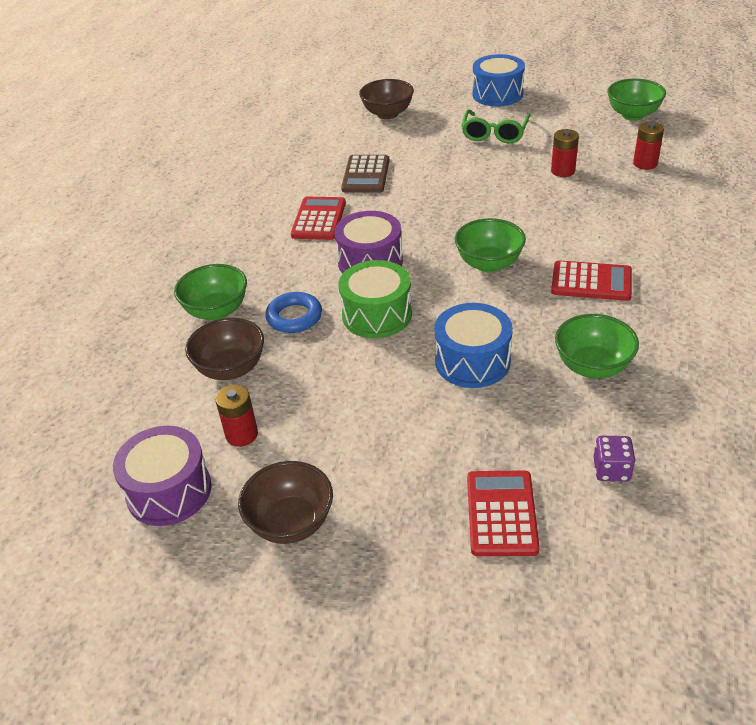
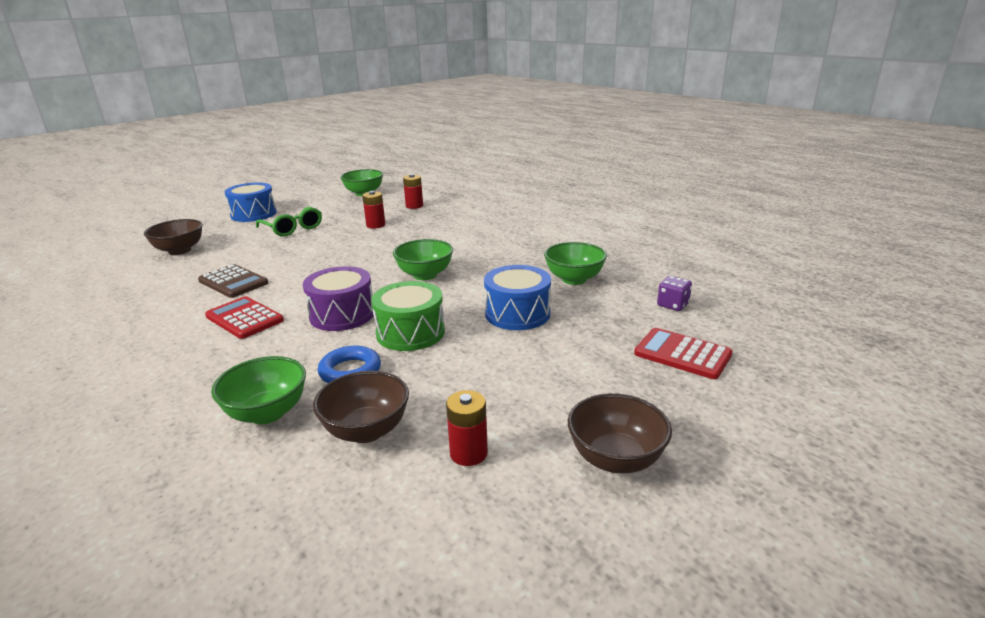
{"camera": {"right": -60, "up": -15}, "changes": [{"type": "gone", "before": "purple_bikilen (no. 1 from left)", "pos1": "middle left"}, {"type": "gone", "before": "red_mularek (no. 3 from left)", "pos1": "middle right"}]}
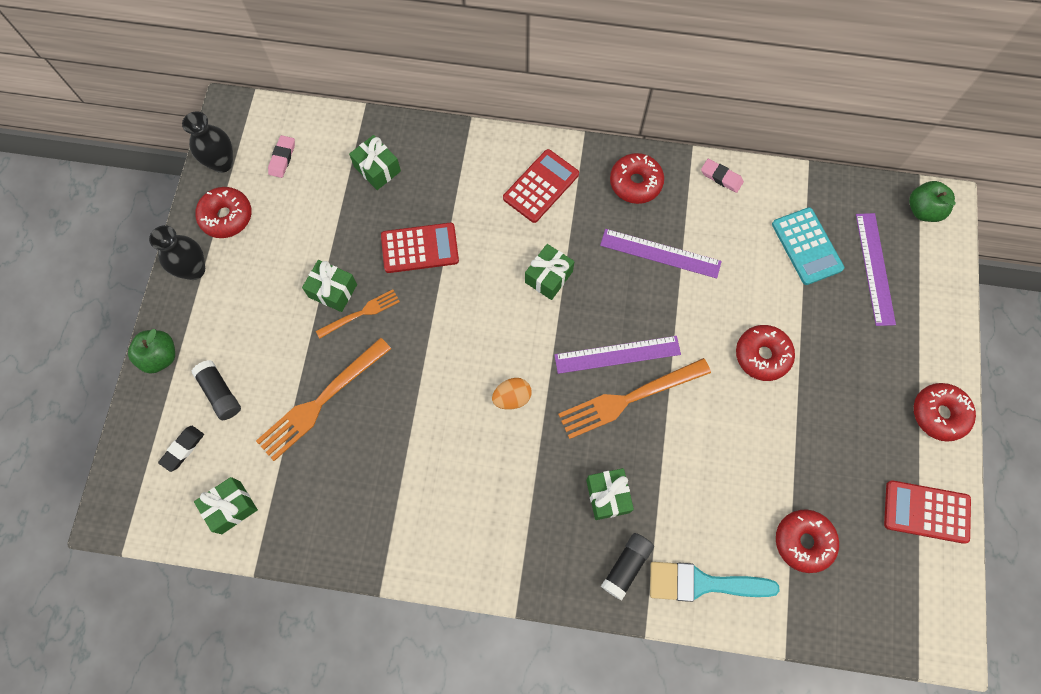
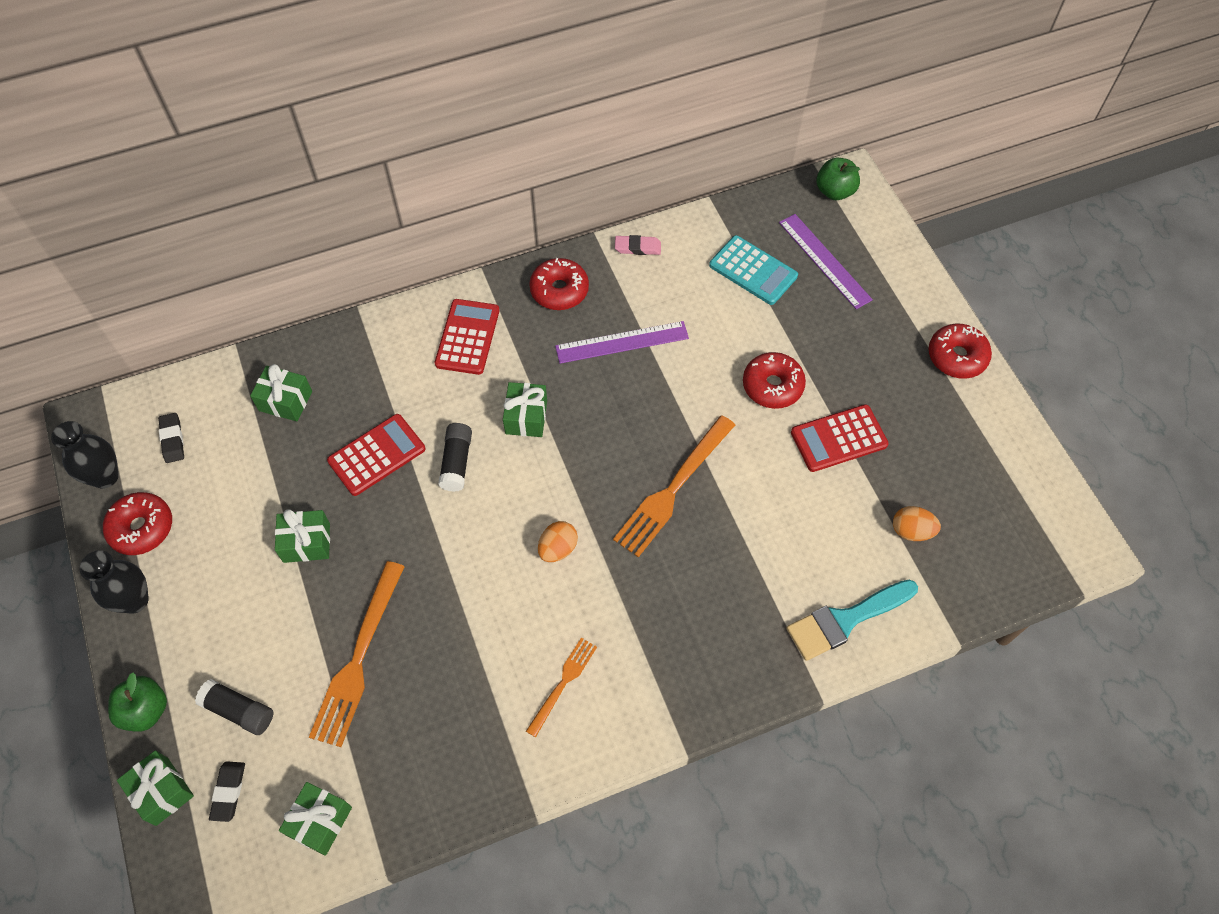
{"camera": {"right": -30, "up": -10}, "changes": [{"type": "repainted", "before": "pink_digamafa (no. 1 from left)", "after": "black_digamafa (no. 1 from left)", "pos1": "top left", "pos2": "middle left"}, {"type": "shifted", "before": "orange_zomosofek (no. 2 from left)", "pos1": "centre", "pos2": "bottom centre"}, {"type": "gone", "before": "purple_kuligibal (no. 1 from left)", "pos1": "centre"}, {"type": "shifted", "before": "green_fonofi (no. 5 from left in the first image)", "after": "green_fonofi (no. 1 from left)", "pos1": "bottom centre", "pos2": "bottom left"}, {"type": "shifted", "before": "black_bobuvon (no. 2 from left)", "pos1": "bottom centre", "pos2": "centre"}, {"type": "swapped", "before": "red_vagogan (no. 4 from left)", "after": "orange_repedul (no. 2 from left)", "pos1": "bottom right", "pos2": "middle right"}, {"type": "shifted", "before": "red_mularek (no. 3 from left)", "pos1": "bottom right", "pos2": "middle right"}]}
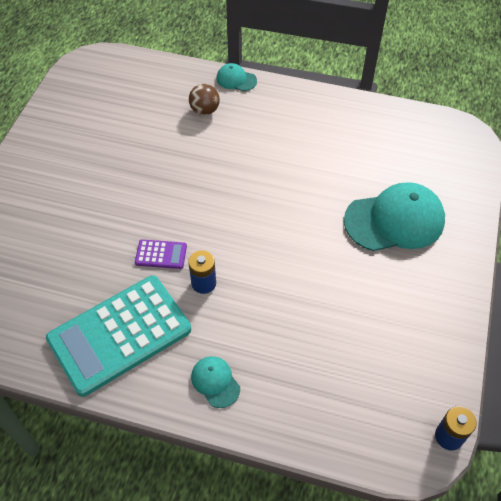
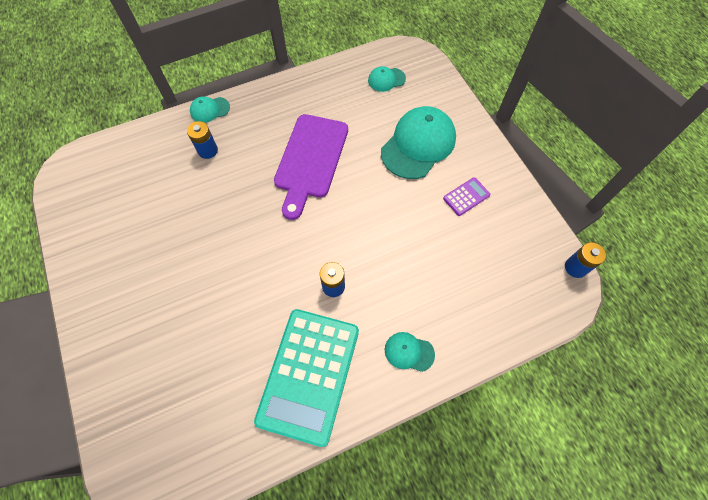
{"camera": {"right": -40, "up": 10}, "changes": [{"type": "shifted", "before": "purple_mularek", "pos1": "middle left", "pos2": "centre"}, {"type": "swapped", "before": "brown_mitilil", "after": "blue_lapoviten (no. 1 from left)", "pos1": "top centre", "pos2": "top left"}, {"type": "new", "after": "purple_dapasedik", "pos2": "centre"}, {"type": "new", "after": "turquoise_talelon (no. 2 from left)", "pos2": "top centre"}]}
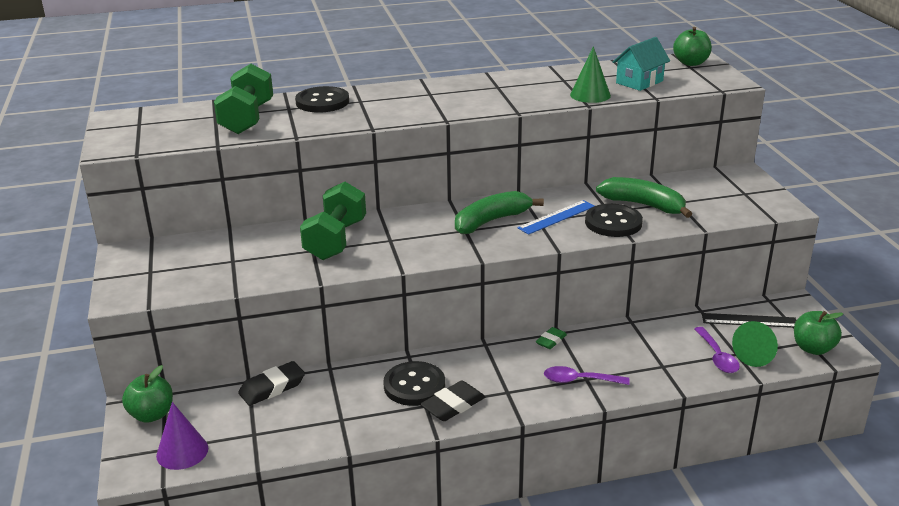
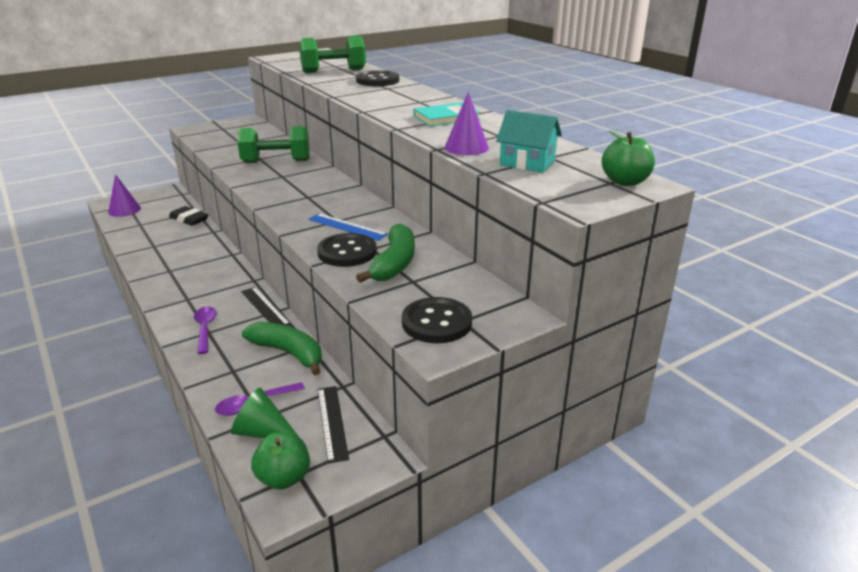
{"camera": {"right": 70, "up": 0}, "changes": [{"type": "gone", "before": "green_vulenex (no. 1 from left)", "pos1": "bottom left"}, {"type": "shifted", "before": "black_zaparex (no. 2 from left in the first image)", "after": "black_zaparex (no. 3 from left)", "pos1": "bottom centre", "pos2": "centre"}, {"type": "gone", "before": "black_digamafa (no. 2 from left)", "pos1": "bottom centre"}, {"type": "shifted", "before": "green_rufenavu (no. 1 from left)", "pos1": "centre", "pos2": "middle left"}, {"type": "swapped", "before": "green_digamafa", "after": "black_kuligibal (no. 1 from left)", "pos1": "bottom centre", "pos2": "middle left"}, {"type": "repainted", "before": "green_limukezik (no. 1 from left)", "after": "purple_limukezik (no. 2 from left)", "pos1": "top centre", "pos2": "top centre"}, {"type": "new", "after": "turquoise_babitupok", "pos2": "top centre"}]}
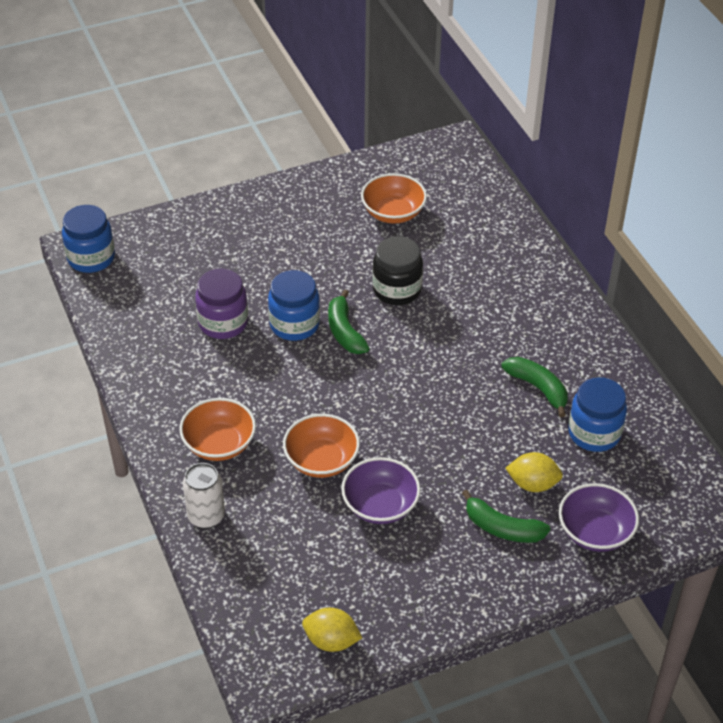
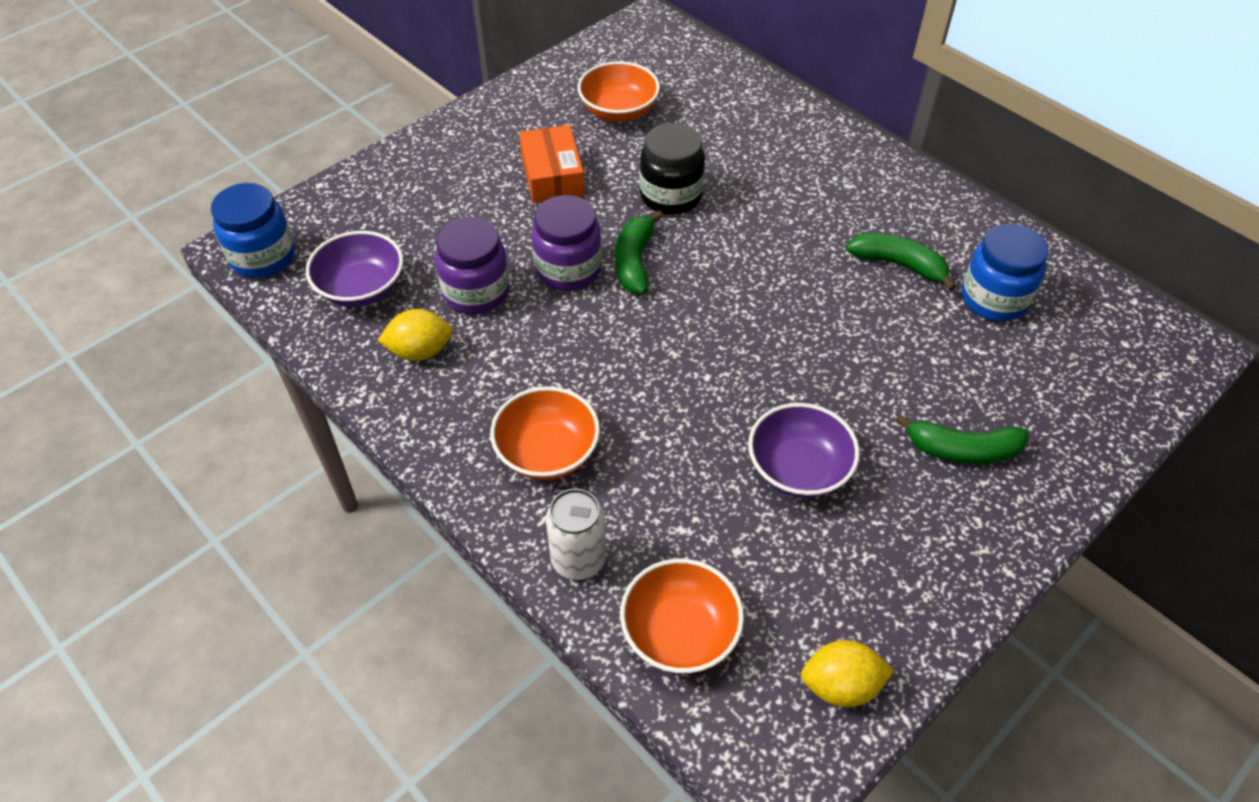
{"camera": {"right": -20, "up": 5}, "changes": [{"type": "repainted", "before": "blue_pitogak (no. 2 from left)", "after": "purple_pitogak (no. 2 from left)", "pos1": "centre", "pos2": "top centre"}, {"type": "shifted", "before": "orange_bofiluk (no. 2 from left in the first image)", "after": "orange_bofiluk (no. 3 from left)", "pos1": "centre", "pos2": "bottom centre"}, {"type": "rotated", "before": "green_rufenavu (no. 1 from left)", "pos1": "centre", "pos2": "top centre", "turn": 45}, {"type": "shifted", "before": "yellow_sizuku (no. 2 from left in the first image)", "after": "yellow_sizuku (no. 1 from left)", "pos1": "middle right", "pos2": "middle left"}, {"type": "shifted", "before": "purple_bofiluk (no. 2 from left in the first image)", "after": "purple_bofiluk (no. 1 from left)", "pos1": "bottom right", "pos2": "middle left"}, {"type": "new", "after": "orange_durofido", "pos2": "top centre"}]}
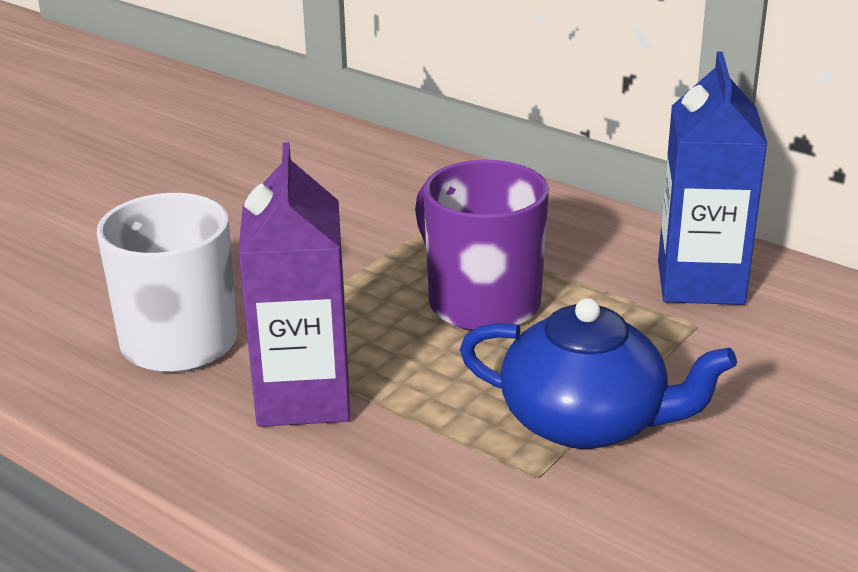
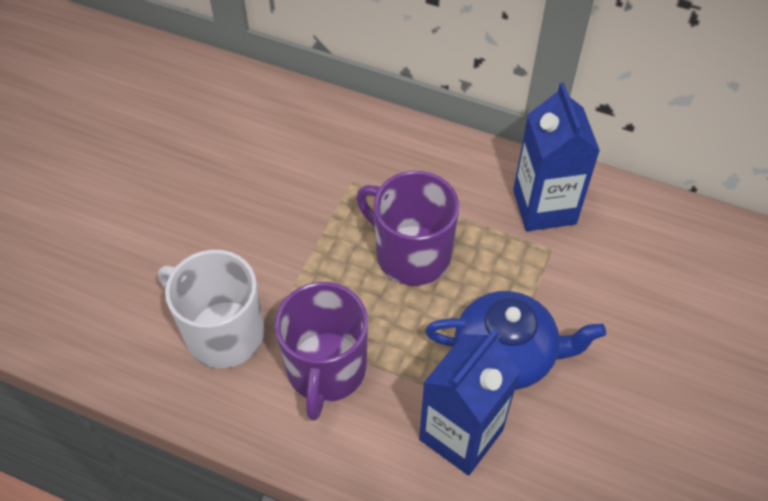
{"camera": {"right": -15, "up": 25}, "changes": [{"type": "swapped", "before": "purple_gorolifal", "after": "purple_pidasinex (no. 1 from left)", "pos1": "centre", "pos2": "bottom centre"}, {"type": "new", "after": "blue_gorolifal (no. 1 from left)", "pos2": "bottom centre"}]}
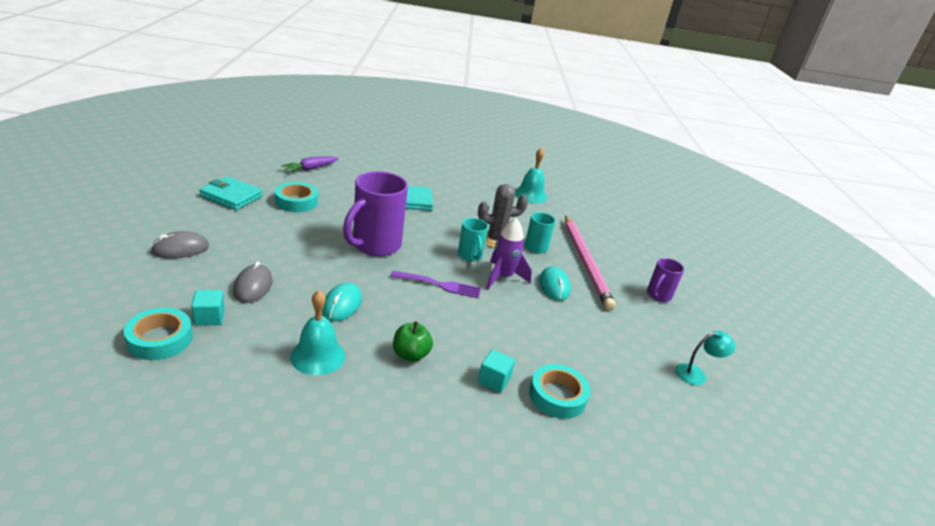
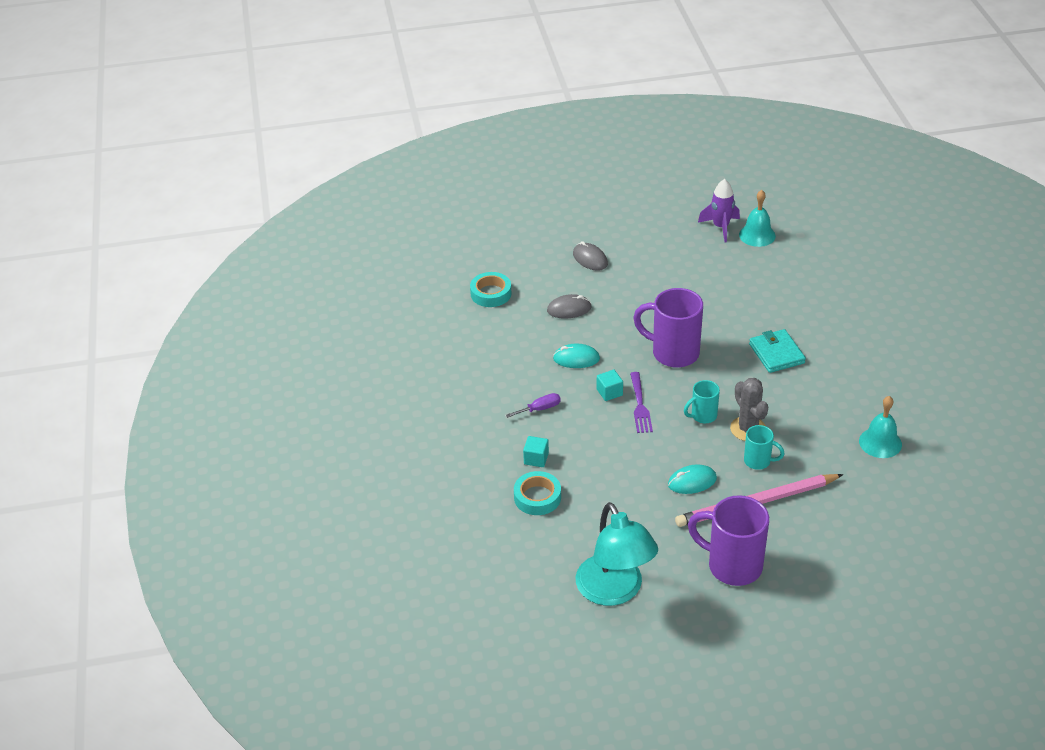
{"camera": {"right": 85, "up": 10}, "changes": [{"type": "shifted", "before": "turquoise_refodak (no. 1 from left in the first image)", "after": "turquoise_refodak (no. 2 from left)", "pos1": "middle left", "pos2": "centre"}, {"type": "gone", "before": "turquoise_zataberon (no. 1 from left)", "pos1": "middle left"}, {"type": "gone", "before": "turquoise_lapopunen (no. 2 from left)", "pos1": "middle left"}, {"type": "gone", "before": "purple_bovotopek", "pos1": "top left"}, {"type": "shifted", "before": "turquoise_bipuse (no. 1 from left)", "pos1": "centre", "pos2": "top right"}, {"type": "swapped", "before": "green_vulenex", "after": "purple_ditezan", "pos1": "centre", "pos2": "centre"}, {"type": "shifted", "before": "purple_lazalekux", "pos1": "centre", "pos2": "top right"}, {"type": "scaled", "before": "purple_pidasinex (no. 2 from left)", "pos1": "middle right", "pos2": "bottom right", "scale": 1.89}, {"type": "scaled", "before": "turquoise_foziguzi", "pos1": "bottom right", "pos2": "bottom centre", "scale": 2.29}]}
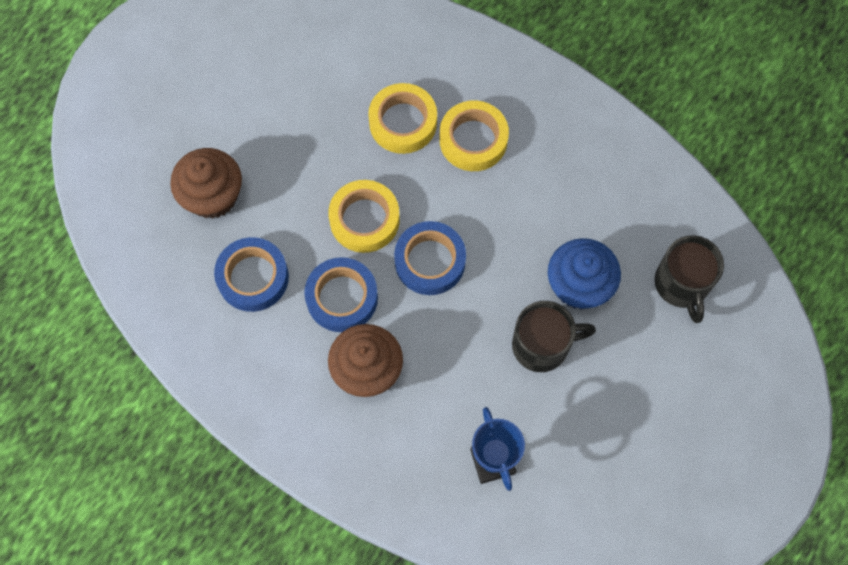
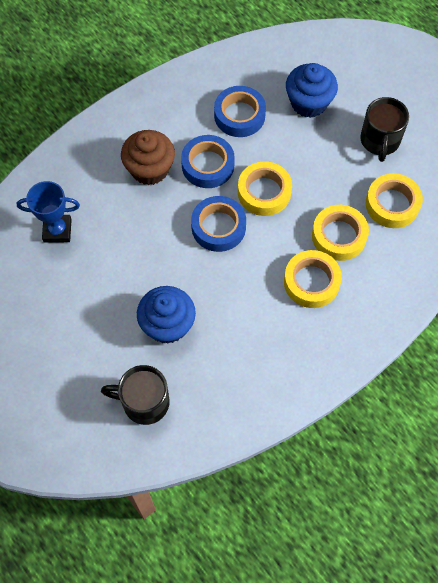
{"camera": {"right": 105, "up": -5}, "changes": [{"type": "repainted", "before": "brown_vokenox (no. 1 from left)", "after": "blue_vokenox (no. 2 from left)", "pos1": "top left", "pos2": "top right"}, {"type": "shifted", "before": "black_pidasinex (no. 1 from left in the first image)", "after": "black_pidasinex (no. 2 from left)", "pos1": "centre", "pos2": "top right"}, {"type": "new", "after": "yellow_lapopunen (no. 4 from left)", "pos2": "middle right"}]}
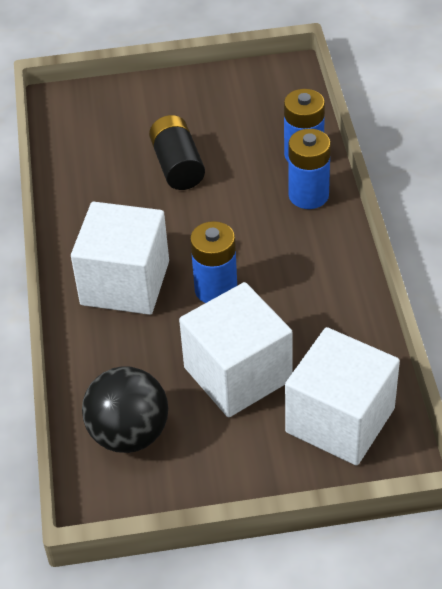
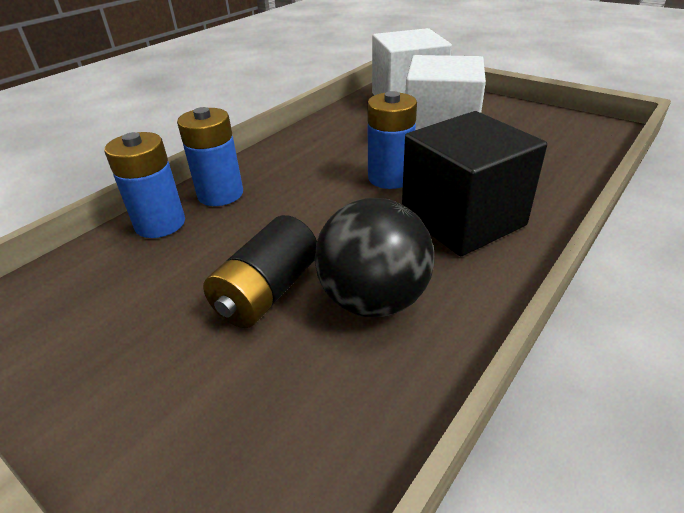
{"camera": {"right": -135, "up": -10}, "changes": [{"type": "repainted", "before": "white_refodak (no. 1 from left)", "after": "black_refodak", "pos1": "middle left", "pos2": "middle right"}, {"type": "shifted", "before": "black_mitilil", "pos1": "bottom left", "pos2": "centre"}]}
